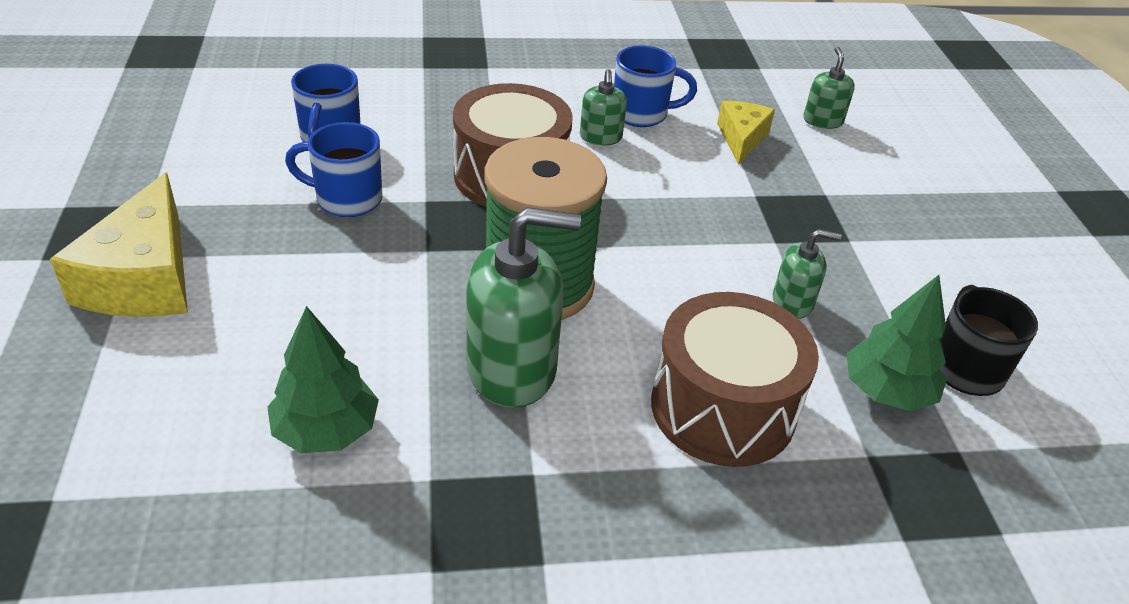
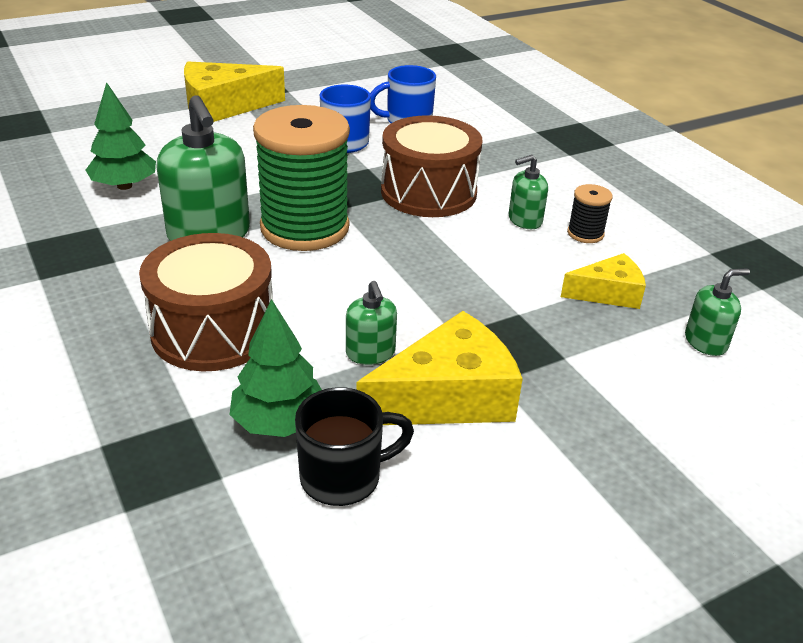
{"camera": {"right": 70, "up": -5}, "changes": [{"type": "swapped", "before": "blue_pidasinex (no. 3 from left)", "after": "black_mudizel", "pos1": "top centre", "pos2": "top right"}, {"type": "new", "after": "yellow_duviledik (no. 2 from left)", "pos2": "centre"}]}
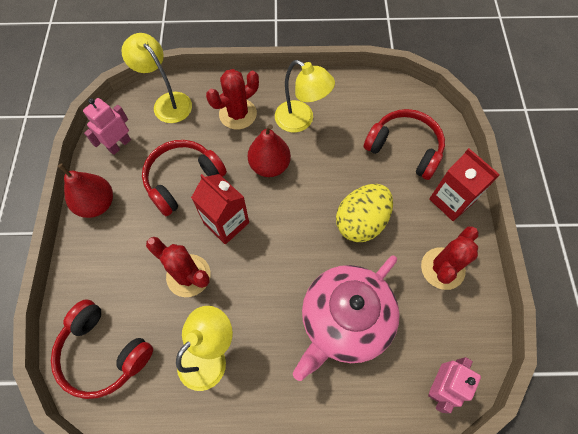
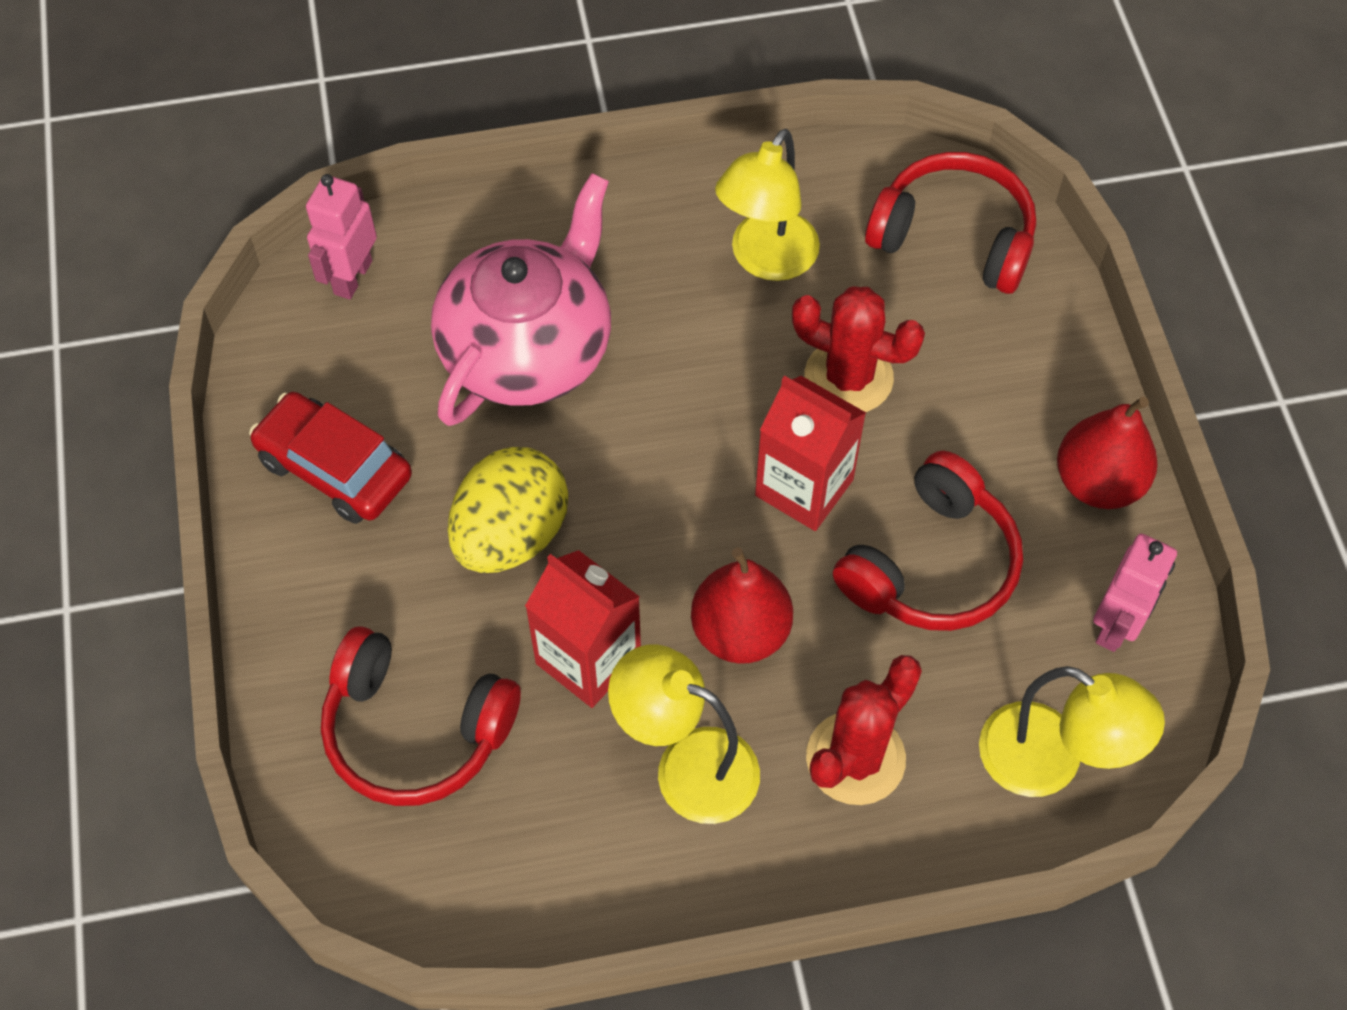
{"camera": {"right": 170, "up": -5}, "changes": [{"type": "swapped", "before": "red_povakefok (no. 3 from left)", "after": "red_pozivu", "pos1": "middle right", "pos2": "middle left"}, {"type": "shifted", "before": "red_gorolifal (no. 2 from left in the first image)", "after": "red_gorolifal (no. 1 from left)", "pos1": "middle right", "pos2": "centre"}]}
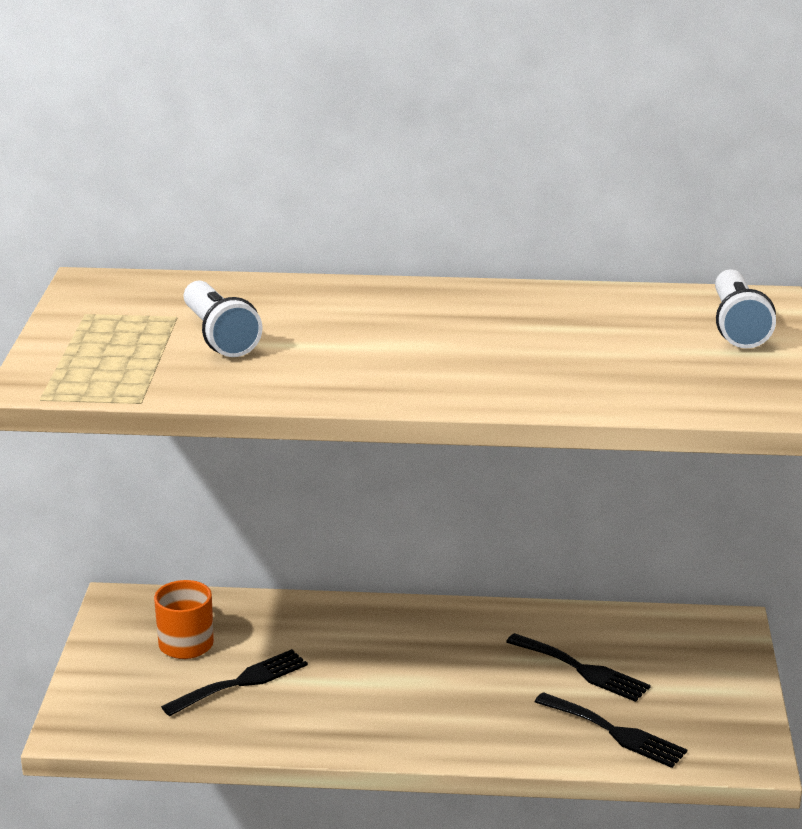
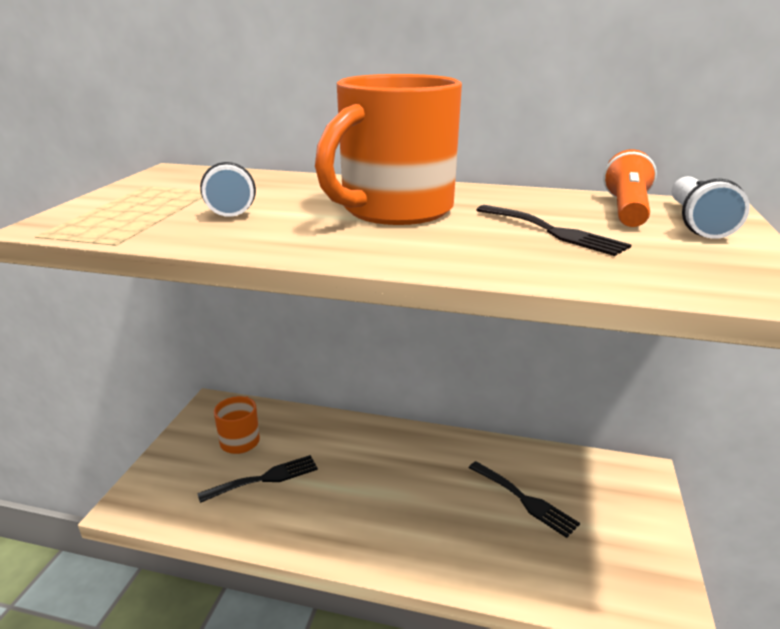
{"camera": {"right": 10, "up": 0}, "changes": [{"type": "shifted", "before": "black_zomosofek (no. 3 from left)", "pos1": "bottom right", "pos2": "middle right"}, {"type": "new", "after": "orange_pidasinex (no. 2 from left)", "pos2": "top centre"}, {"type": "new", "after": "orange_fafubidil", "pos2": "top right"}]}
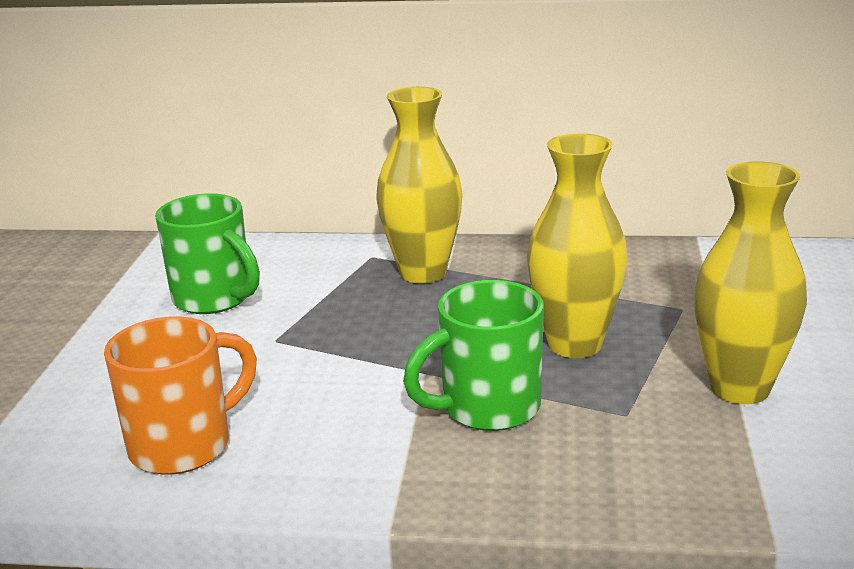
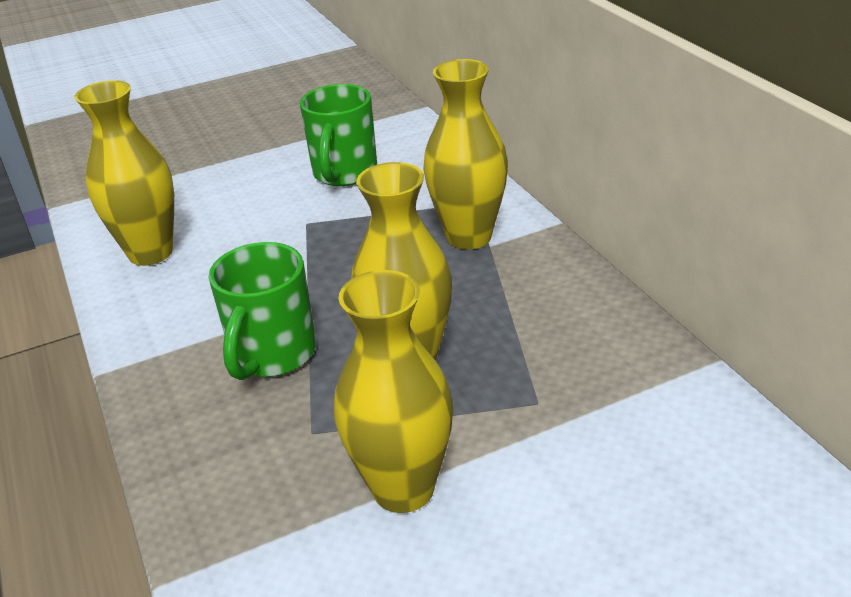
{"camera": {"right": 60, "up": 10}, "changes": [{"type": "swapped", "before": "orange_pidasinex", "after": "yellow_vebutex (no. 1 from left)", "pos1": "bottom left", "pos2": "top left"}, {"type": "rotated", "before": "green_pidasinex (no. 2 from left in the first image)", "pos1": "centre", "pos2": "middle left", "turn": -105}]}
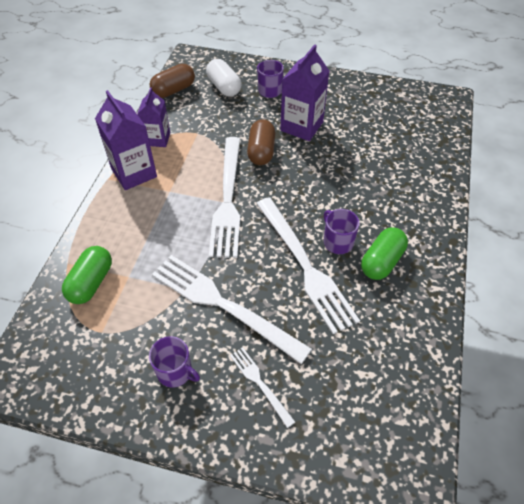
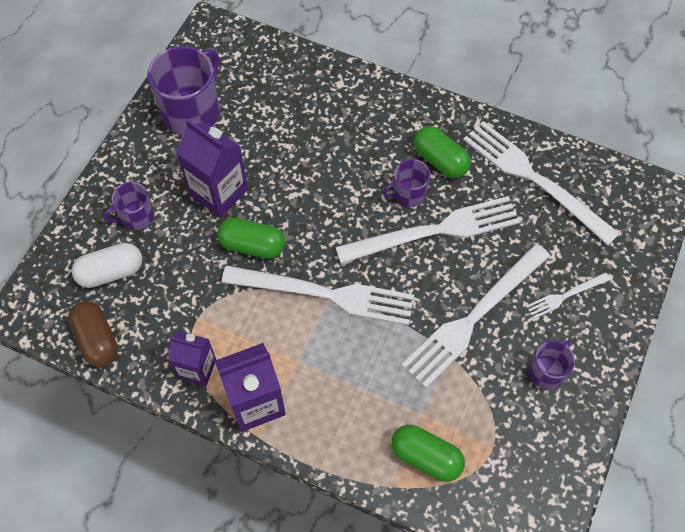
{"camera": {"right": -80, "up": 10}, "changes": [{"type": "repainted", "before": "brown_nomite (no. 2 from left)", "after": "green_nomite (no. 1 from left)", "pos1": "top centre", "pos2": "centre"}, {"type": "new", "after": "purple_pidasinex (no. 2 from left)", "pos2": "top left"}, {"type": "new", "after": "white_zomosofek (no. 4 from left)", "pos2": "middle right"}]}
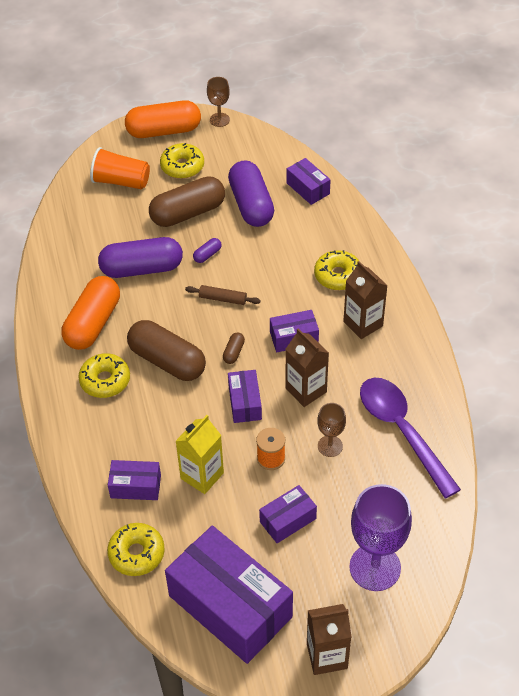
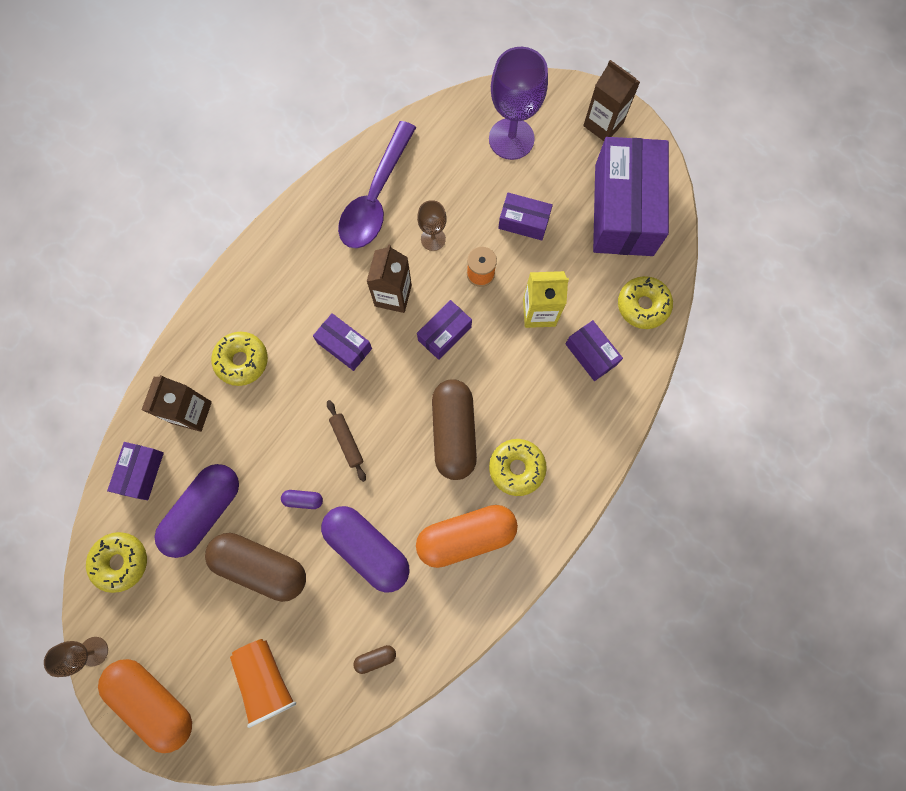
{"camera": {"right": -130, "up": 25}, "changes": [{"type": "shifted", "before": "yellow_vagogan (no. 3 from left in the first image)", "after": "yellow_vagogan (no. 1 from left)", "pos1": "top centre", "pos2": "bottom left"}, {"type": "shifted", "before": "brown_nomite (no. 3 from left in the first image)", "after": "brown_nomite (no. 2 from left)", "pos1": "centre", "pos2": "bottom centre"}, {"type": "shifted", "before": "brown_gorolifal (no. 3 from left in the first image)", "after": "brown_gorolifal (no. 1 from left)", "pos1": "middle right", "pos2": "middle left"}]}
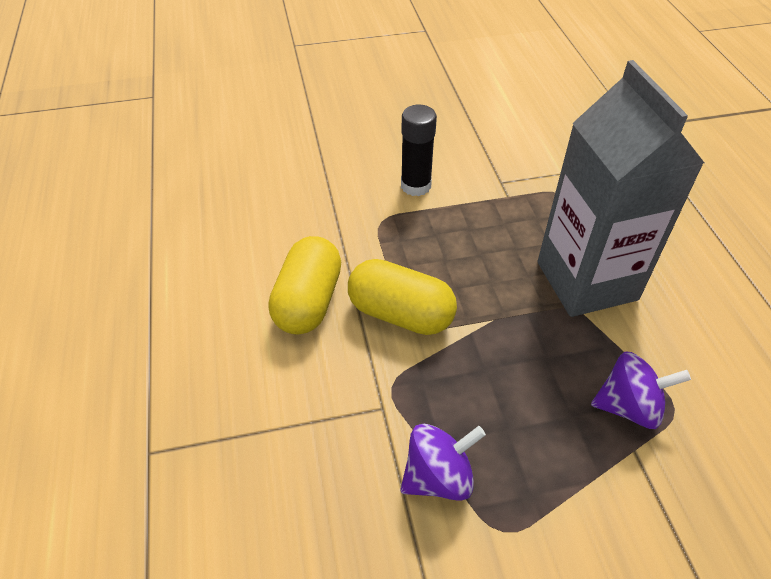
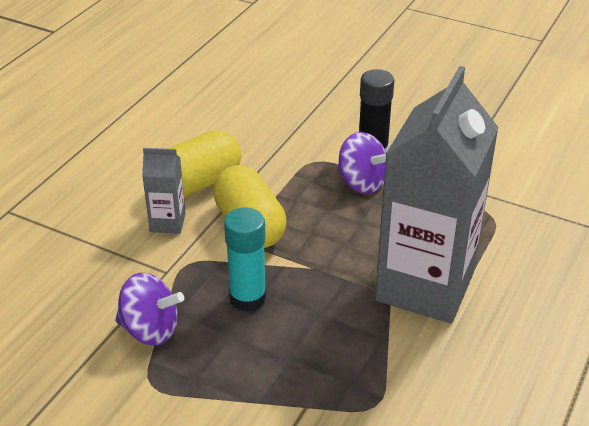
{"camera": {"right": 40, "up": -10}, "changes": [{"type": "shifted", "before": "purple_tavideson (no. 2 from left)", "pos1": "bottom right", "pos2": "centre"}, {"type": "new", "after": "grey_gorolifal (no. 1 from left)", "pos2": "middle left"}, {"type": "new", "after": "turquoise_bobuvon", "pos2": "centre"}]}
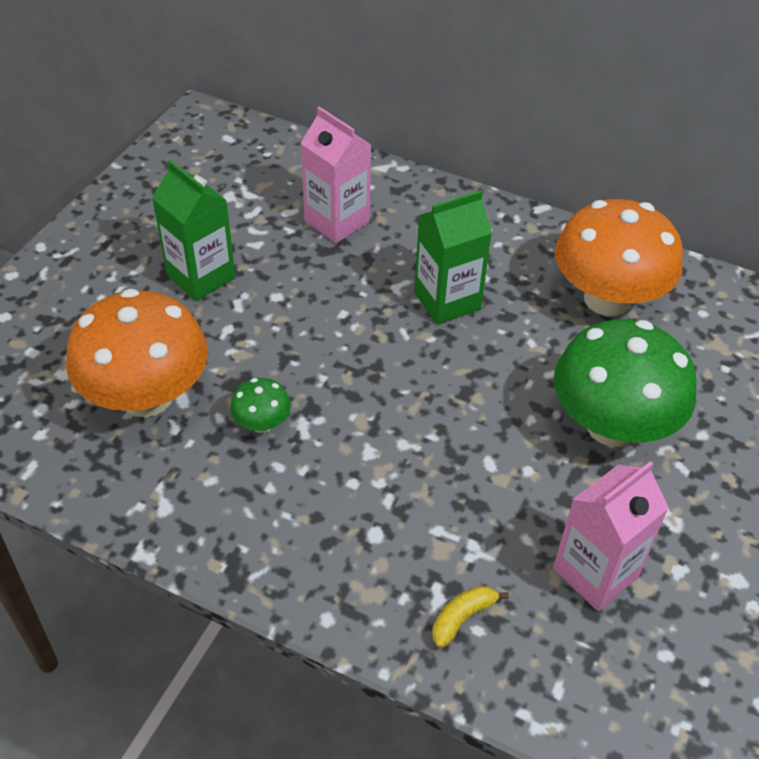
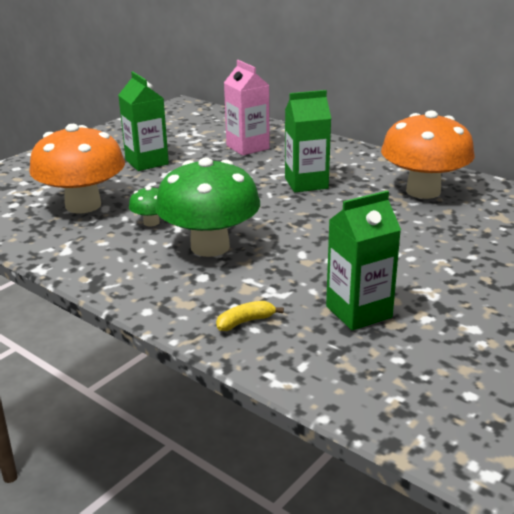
{"camera": {"right": 15, "up": -20}, "changes": [{"type": "repainted", "before": "pink_gorolifal (no. 2 from left)", "after": "green_gorolifal (no. 3 from left)", "pos1": "bottom right", "pos2": "middle right"}, {"type": "shifted", "before": "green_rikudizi (no. 2 from left)", "pos1": "middle right", "pos2": "centre"}]}
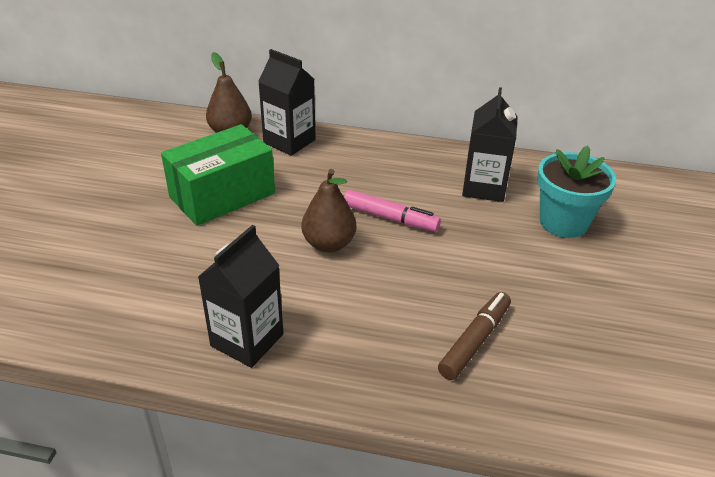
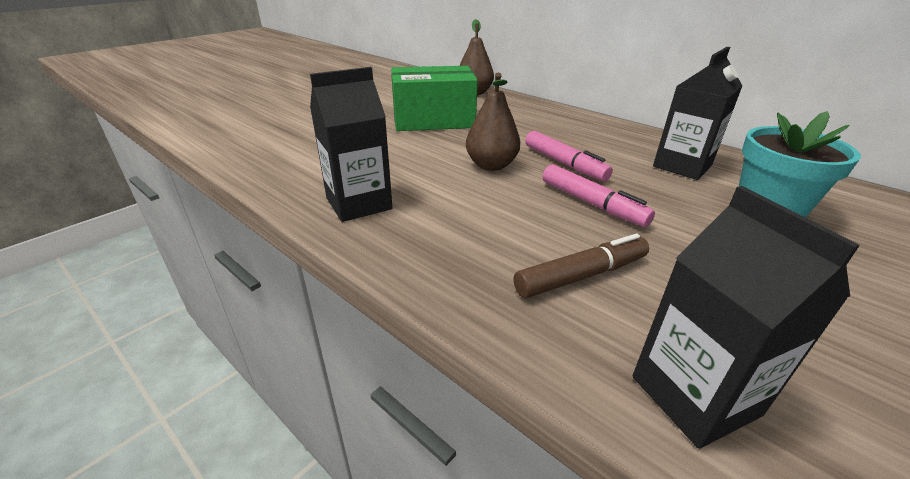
{"camera": {"right": 30, "up": -5}, "changes": [{"type": "shifted", "before": "black_gorolifal (no. 2 from left in the first image)", "after": "black_gorolifal (no. 3 from left)", "pos1": "top centre", "pos2": "middle right"}, {"type": "new", "after": "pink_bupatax (no. 2 from left)", "pos2": "centre"}]}
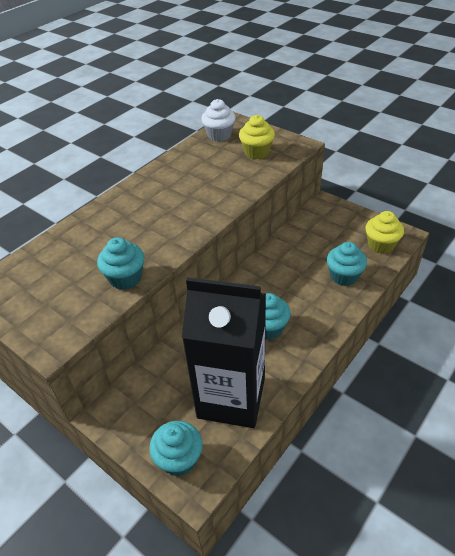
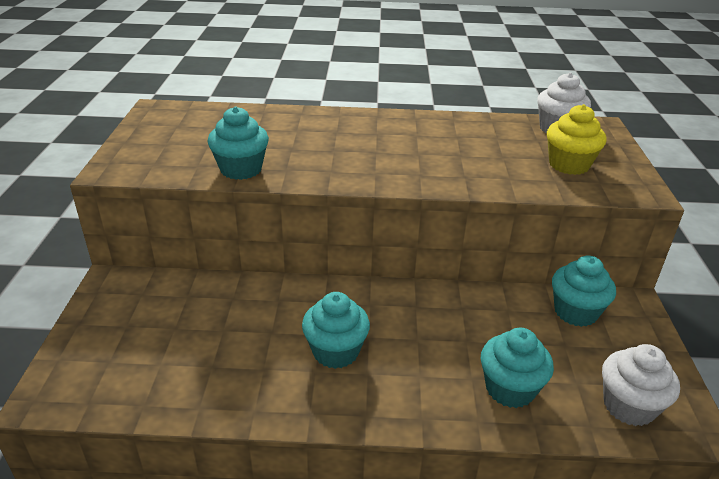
{"camera": {"right": 50, "up": -10}, "changes": [{"type": "shifted", "before": "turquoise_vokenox (no. 2 from left in the first image)", "after": "turquoise_vokenox (no. 4 from left)", "pos1": "bottom centre", "pos2": "middle right"}, {"type": "gone", "before": "black_gorolifal", "pos1": "centre"}, {"type": "repainted", "before": "yellow_vokenox (no. 2 from left)", "after": "white_vokenox (no. 2 from left)", "pos1": "middle right", "pos2": "bottom right"}]}
